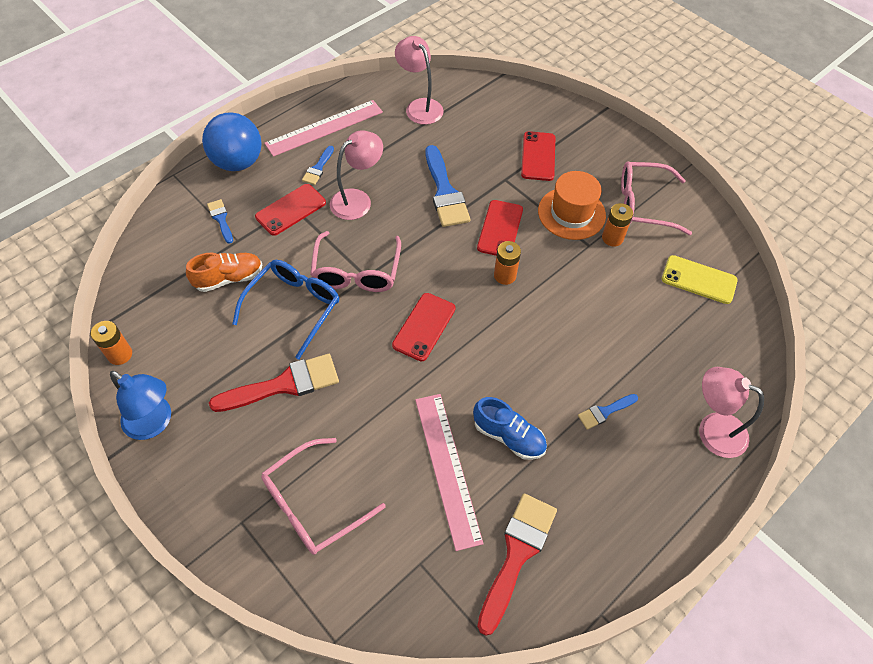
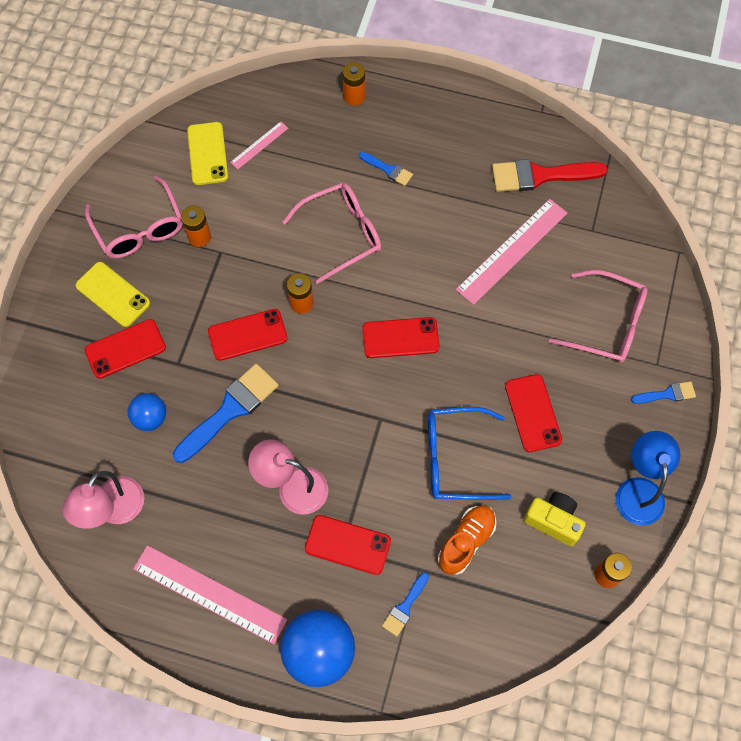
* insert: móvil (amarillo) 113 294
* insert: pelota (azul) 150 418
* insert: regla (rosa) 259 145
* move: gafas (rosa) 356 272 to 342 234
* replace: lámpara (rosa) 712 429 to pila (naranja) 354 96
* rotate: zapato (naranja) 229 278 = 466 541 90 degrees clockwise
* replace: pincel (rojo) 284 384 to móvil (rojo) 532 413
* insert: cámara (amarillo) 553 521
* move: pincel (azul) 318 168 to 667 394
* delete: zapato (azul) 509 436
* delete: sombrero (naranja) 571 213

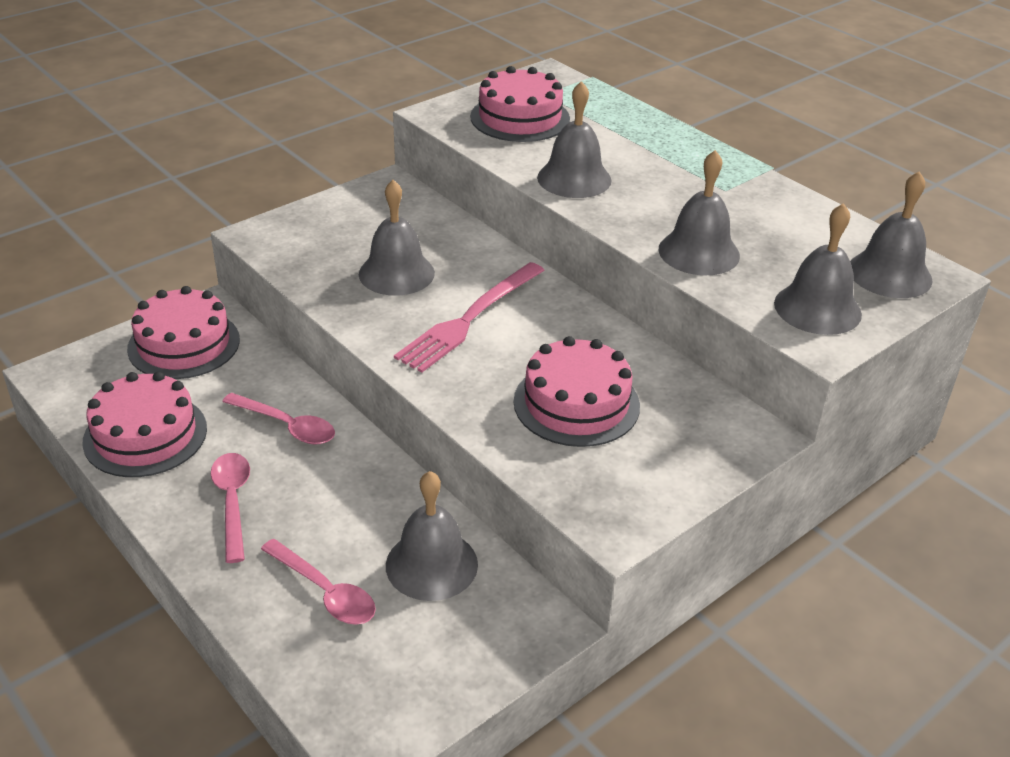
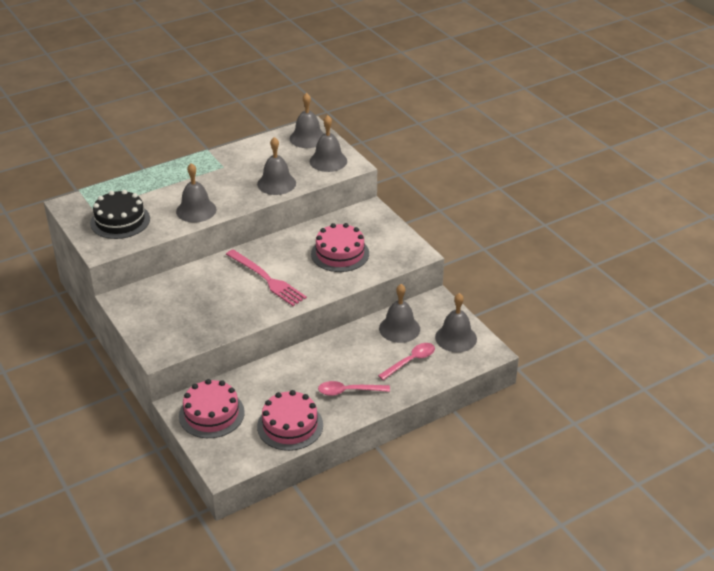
* recolor: tarta (rosa) 520 118 to tarta (negro) 120 221
* move: campana (gris) 396 273 to 456 338
* delete: cuchara (rosa) 287 426

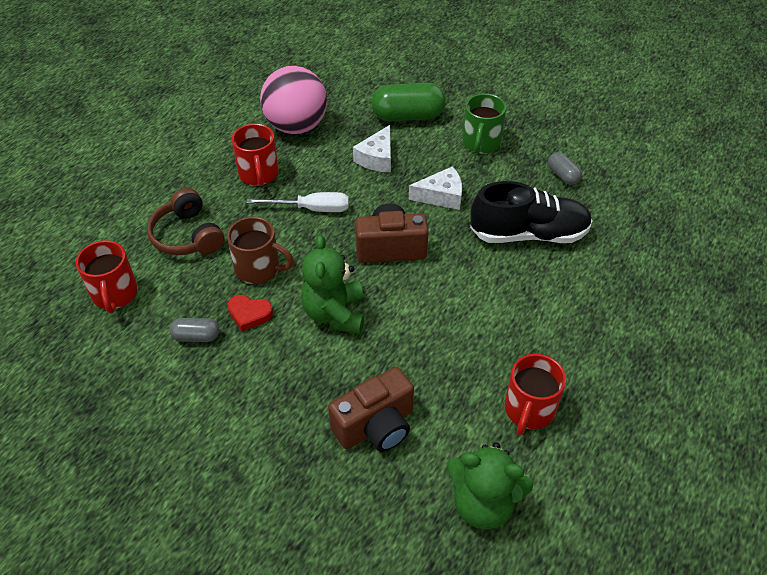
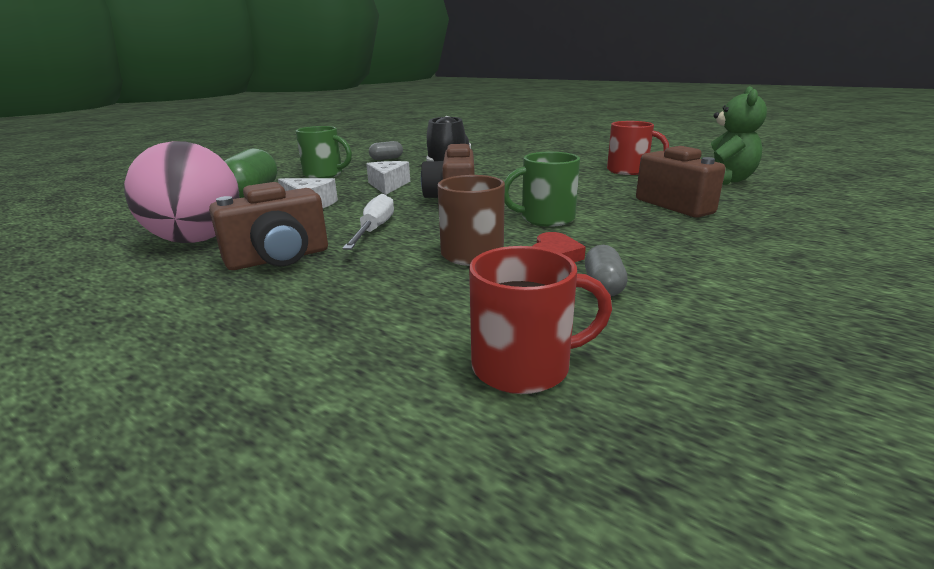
* replace: taza (rojo) 259 174 to cámara (marrón) 279 259
* replace: osito (verde) 335 313 to taza (verde) 545 219
* delete: auriculares (marrón) 187 236

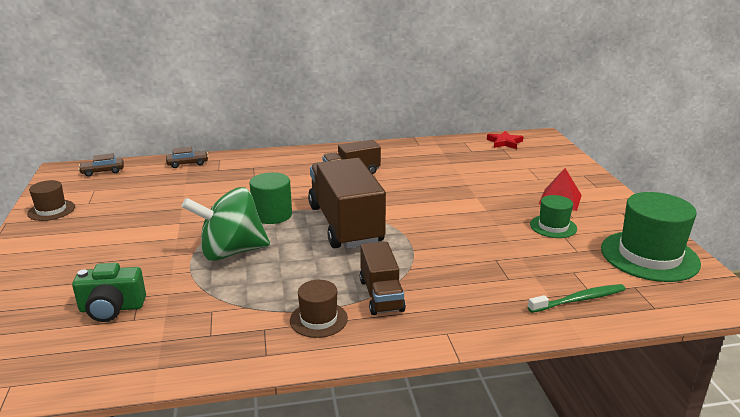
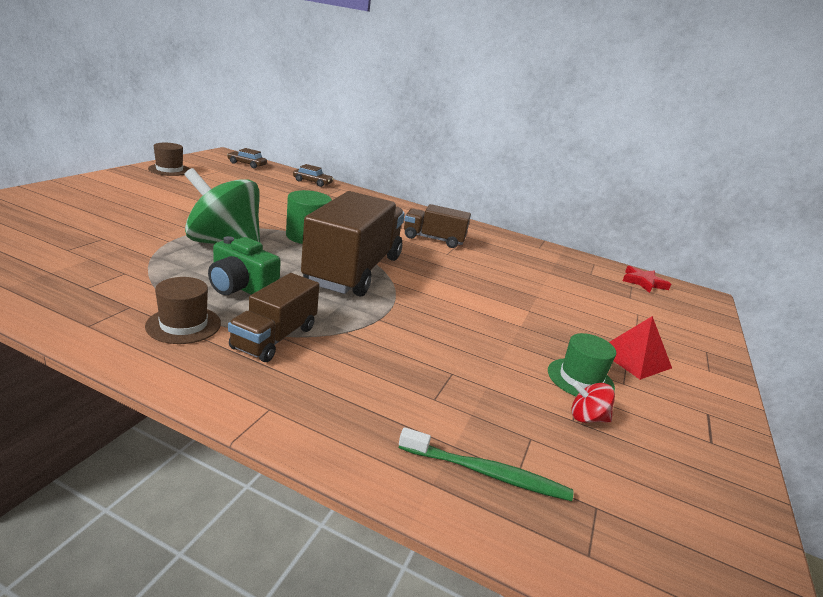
* move: cámara (verde) 112 308 to 241 287
* insert: peonza (rojo) 587 418
* delete: sombrero (verde) 649 256

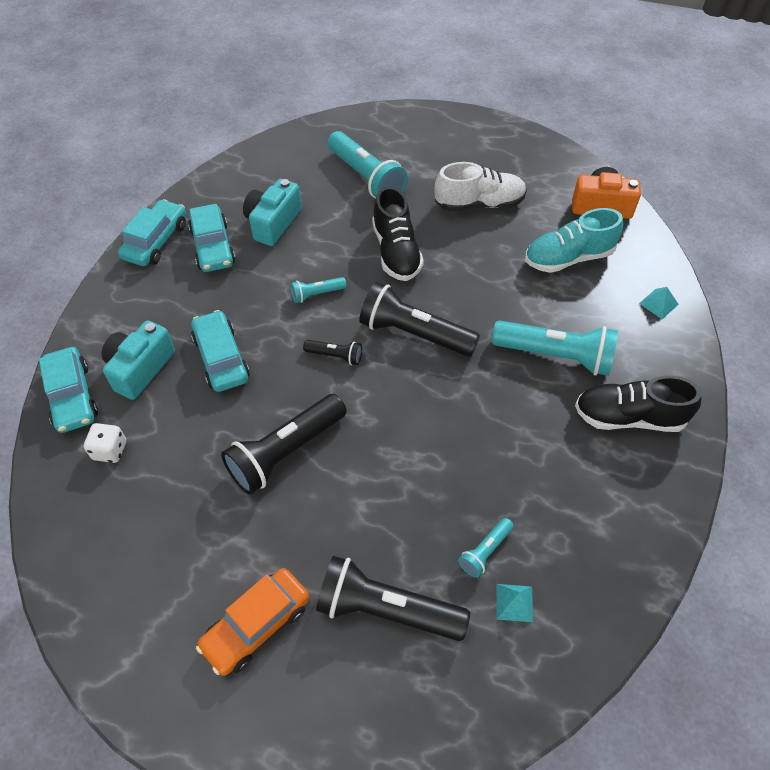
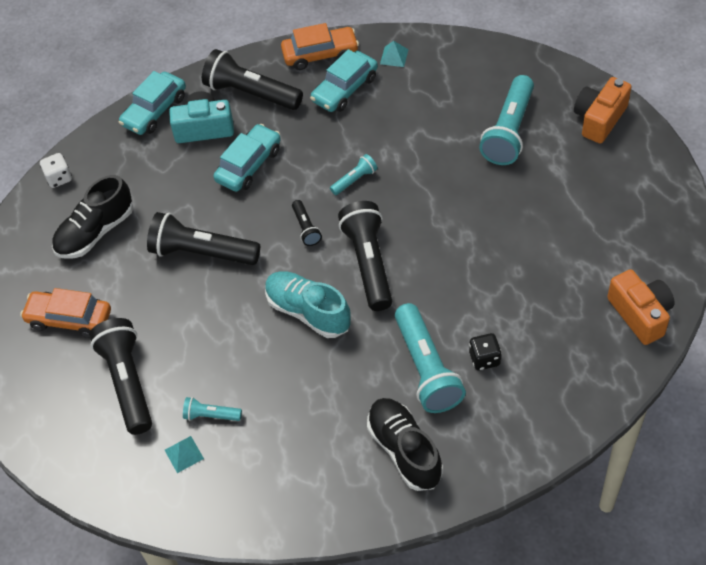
* move: dado (blanco) 110 450 to 59 178
* move: zapato (negro) 396 252 to 95 232
* insert: lámpara de mano (negro) 251 93
* move: zapato (turquesa) 568 258 to 308 312
* recolor: coche (turquesa) 156 241 to coche (naranja) 320 54
* rotate: lámpara de mano (turquesa) 317 294 = 354 180 105 degrees clockwise
* move: pirámide (turquesa) 658 303 to 394 56
* insert: dado (negro) 484 359
* insert: cámara (naranja) 599 119
* delete: cámara (turquesa) 273 223
* delete: zapato (blanco) 479 204

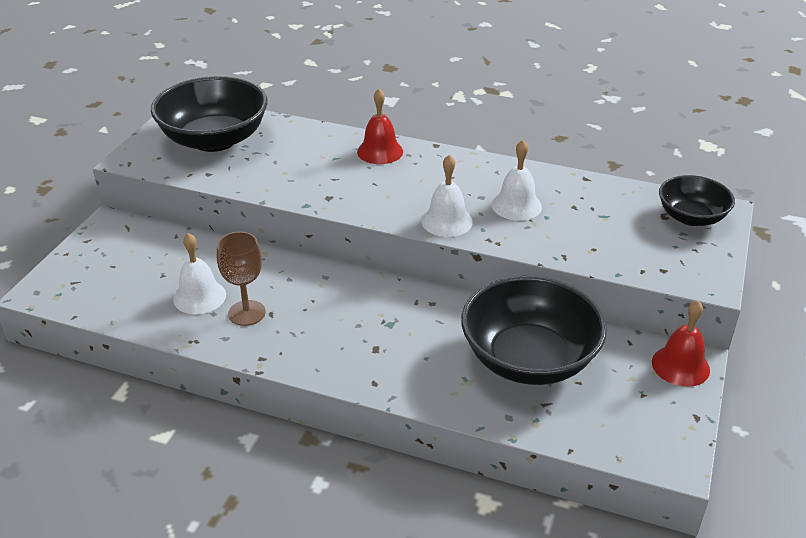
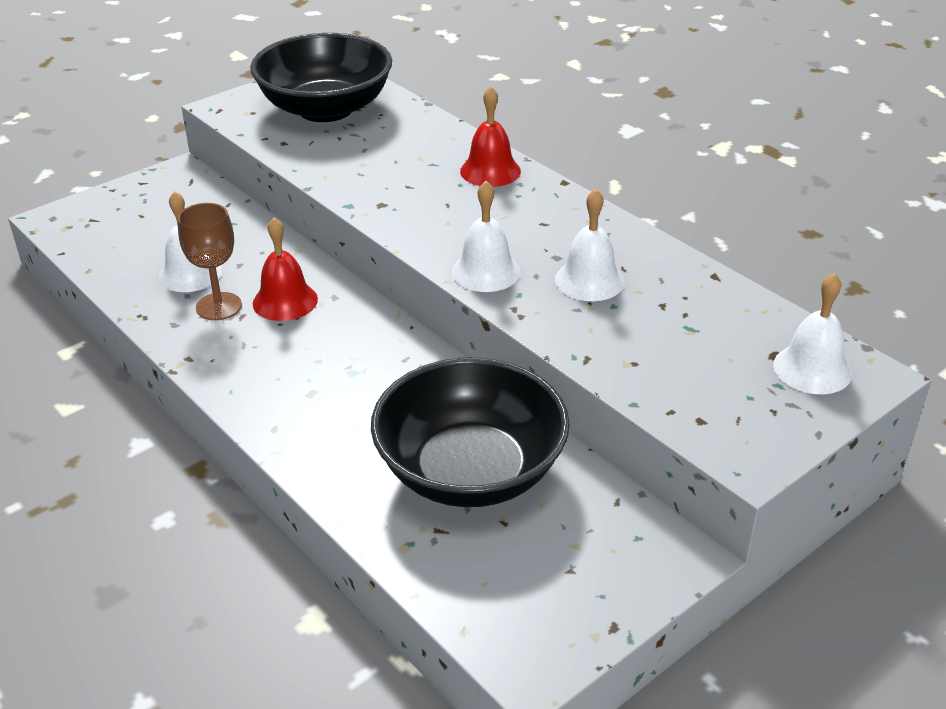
* move: campana (rojo) 680 366 to 285 301
* replace: cuenco (negro) 691 217 to campana (blanco) 812 369

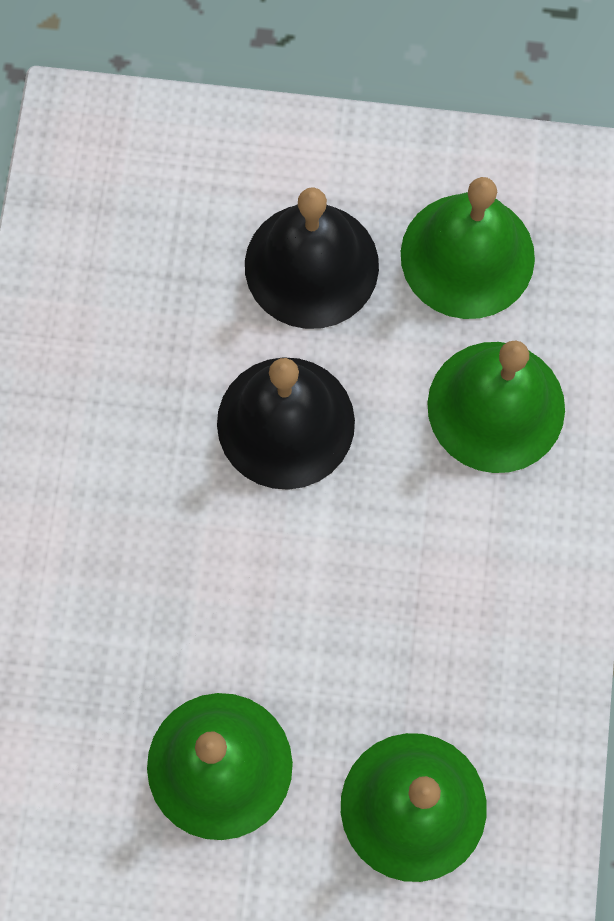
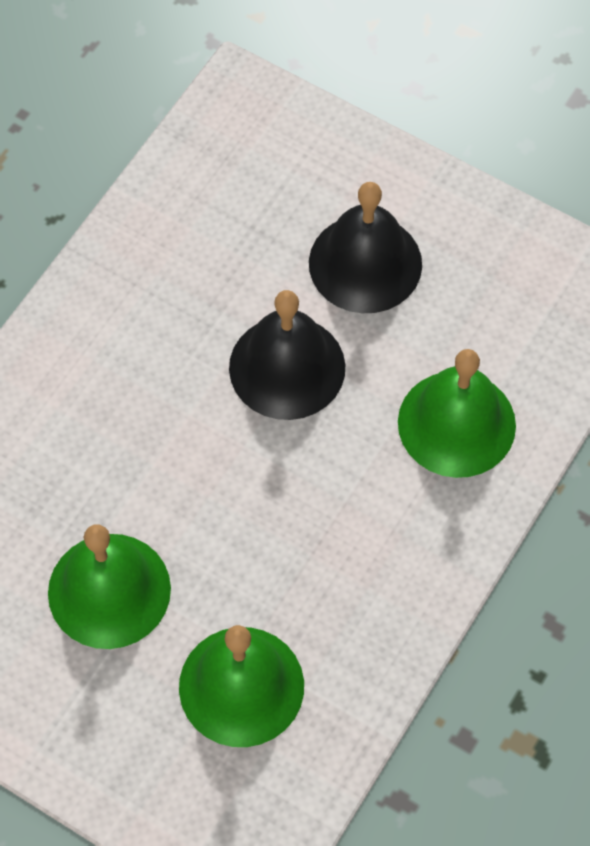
* delete: campana (verde) 467 255

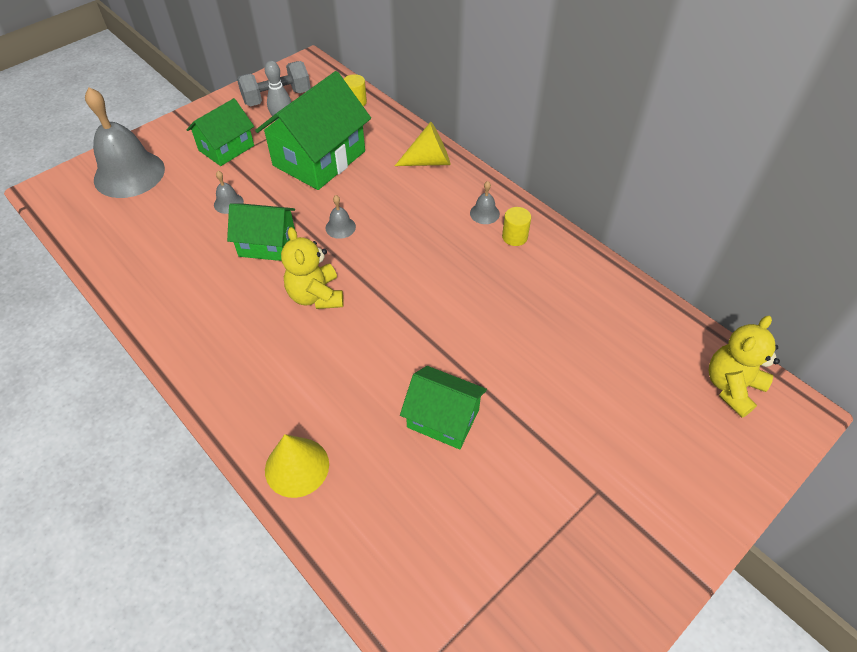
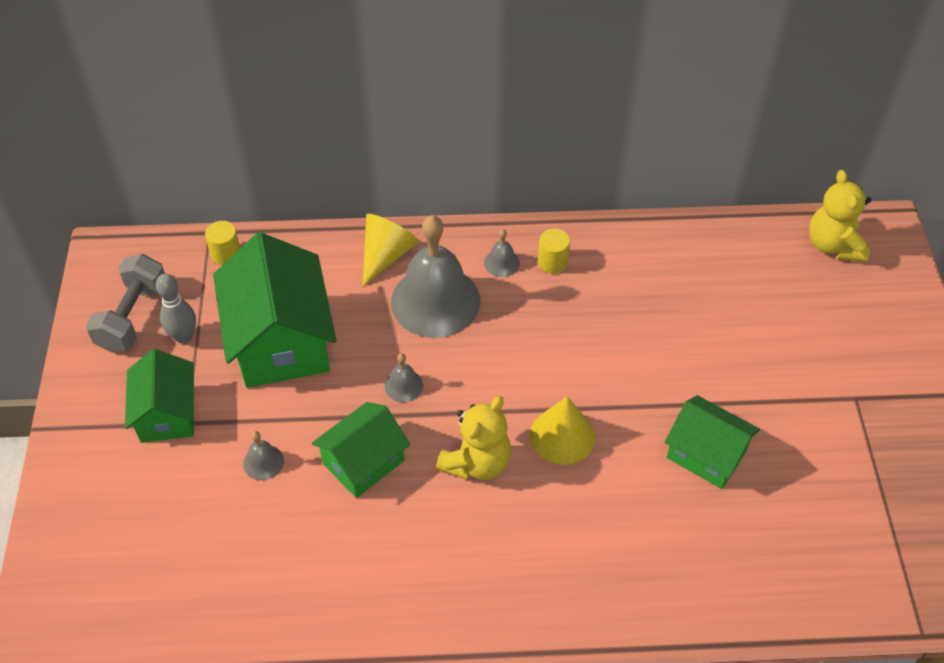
* move: campana (gris) 129 174 to 435 301
* rotate: osito (amarillo) 316 296 = 477 462 75 degrees counterclockwise
* move: cono (amarillo) 297 467 to 562 436
* rotate: casa (verde) 443 418 = 706 454 60 degrees clockwise

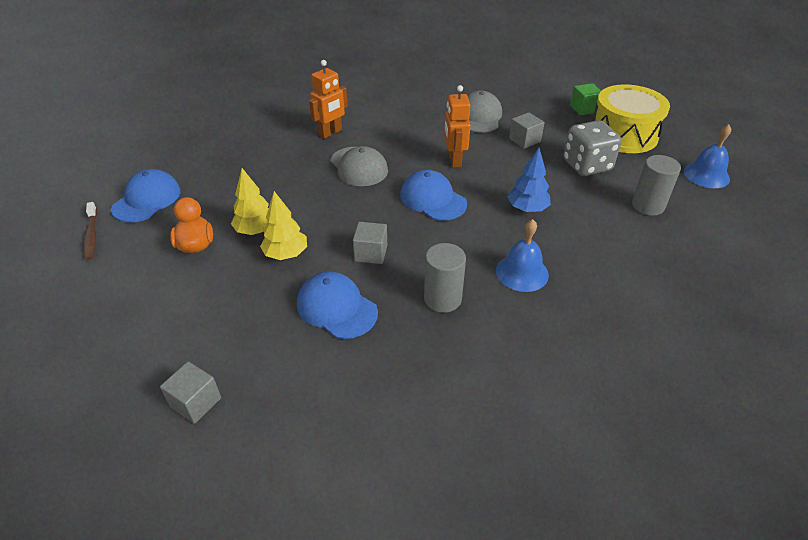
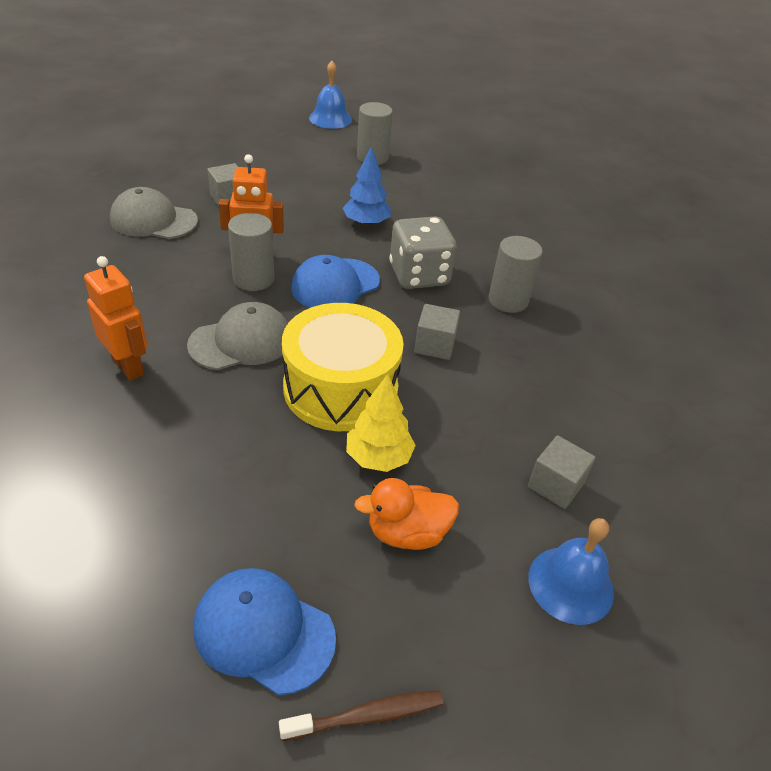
* insert: cilindro (gris) 253 279
* move: tambor (amarillo) 623 134 to 340 388
* move: dado (gris) 587 165 to 419 275
* move: cubo (gris) 196 402 to 555 485
* move: campana (azul) 522 272 to 570 584
* delete: árbol (amarillo) 286 254
* delete: gorra (azul) 336 308
* delete: cubo (verde) 584 109

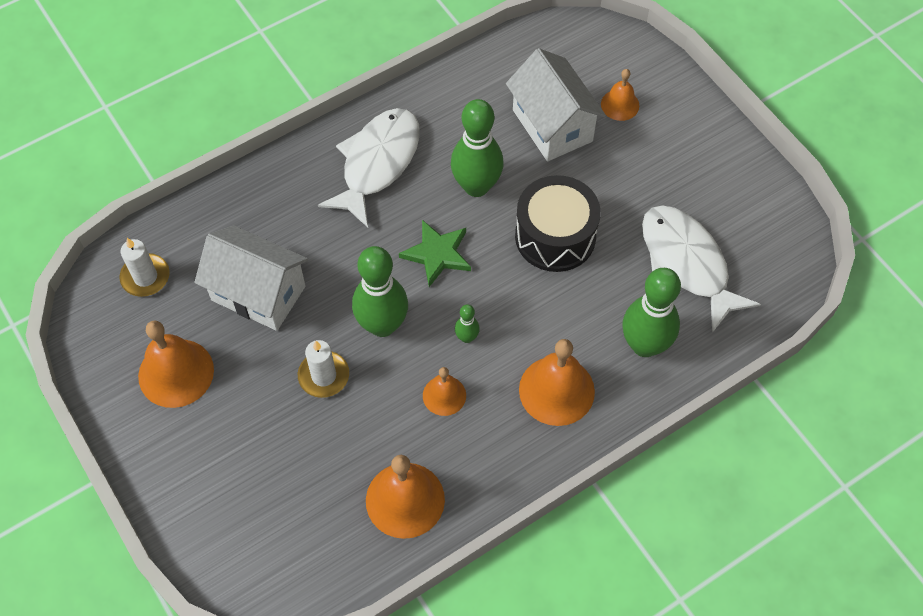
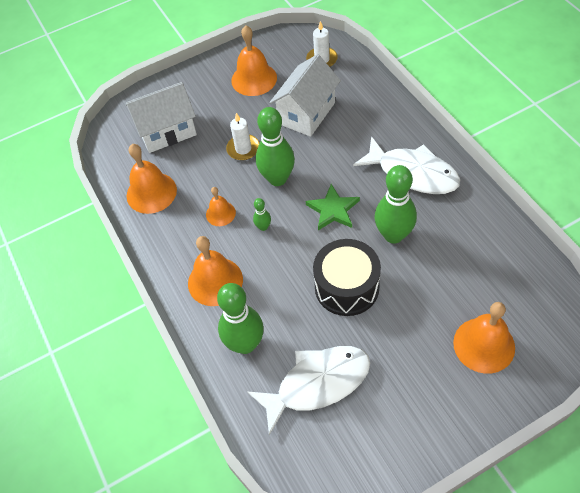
* move: casa (blanco) 552 125 to 167 131
* resize: campana (naranja) 620 105 = 484 345 x1.74

